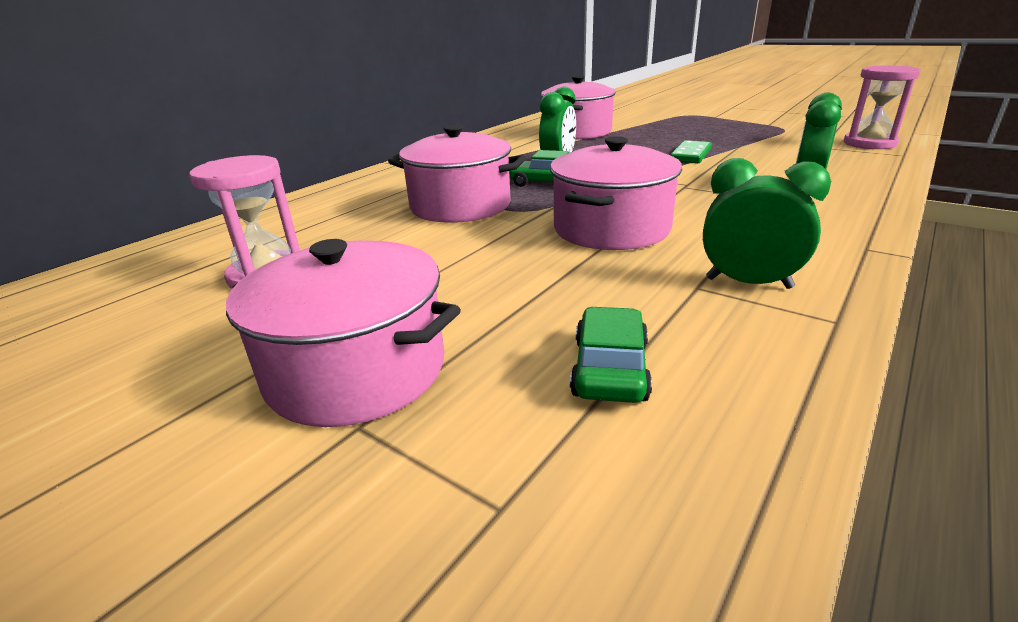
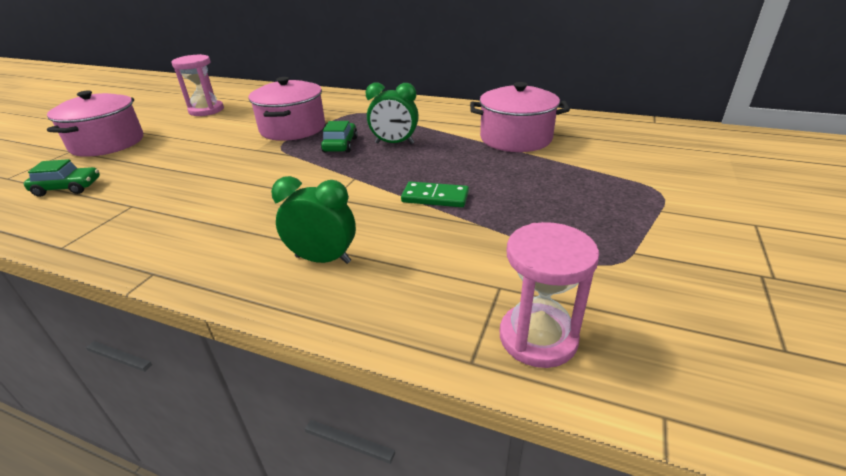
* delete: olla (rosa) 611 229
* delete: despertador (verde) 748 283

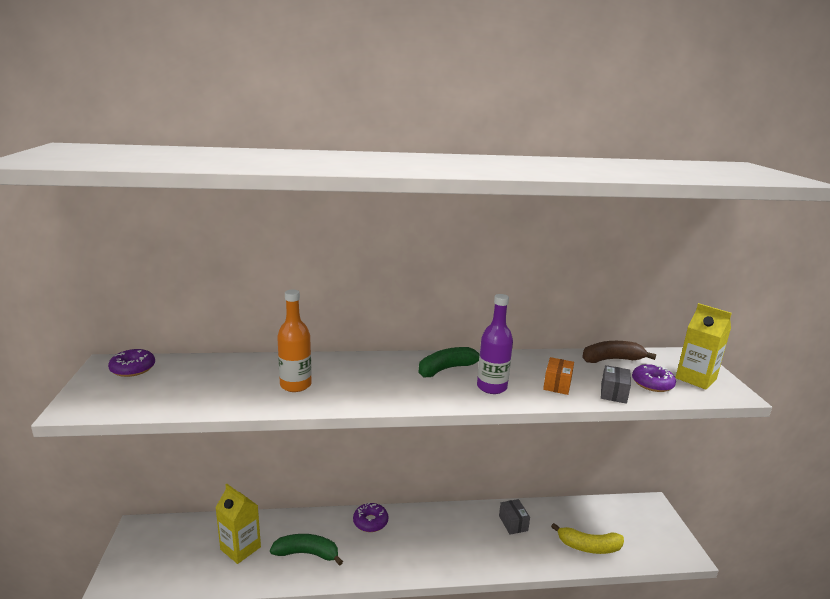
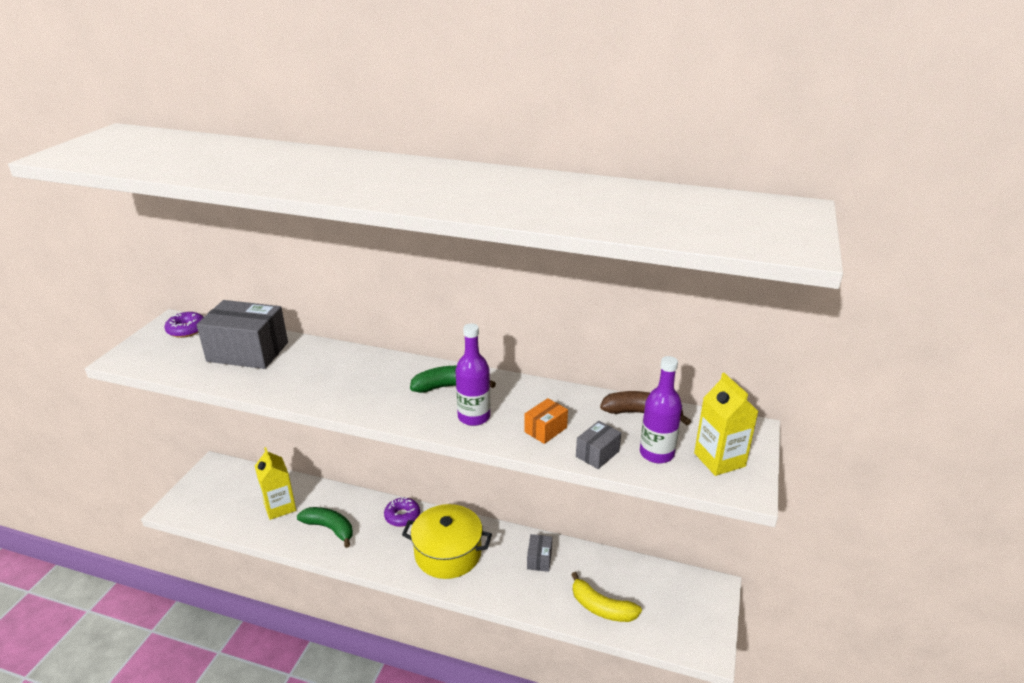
* insert: caja (gris) 248 352
* insert: olla (amarillo) 448 553
* replace: rosquilla (morado) 652 384 to botella (morado) 656 453
* delete: botella (naranja) 295 385

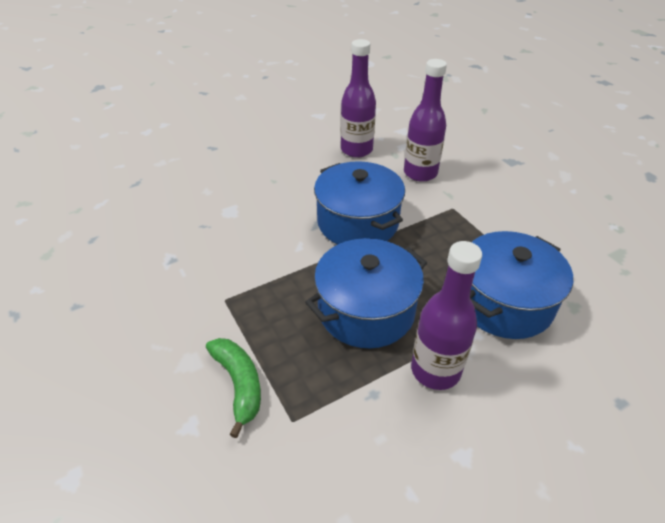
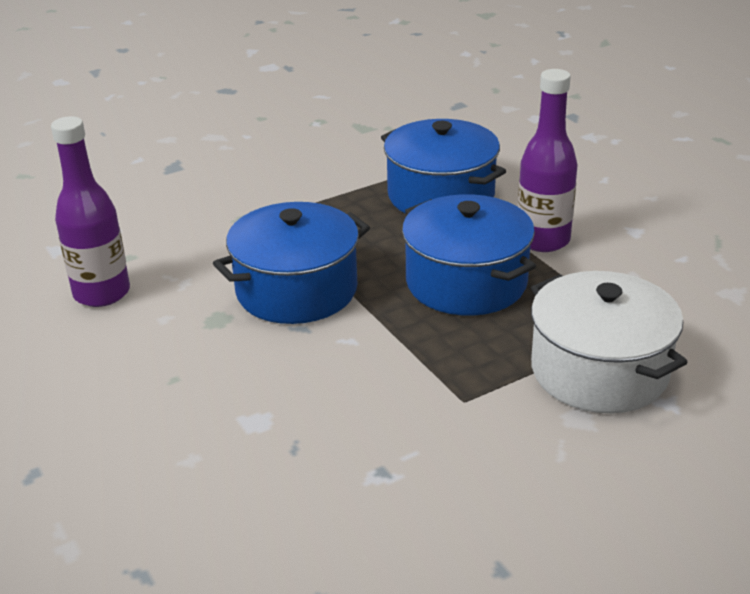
* replace: plátano (verde) 239 384 to olla (blanco) 599 371
* delete: botella (morado) 420 173

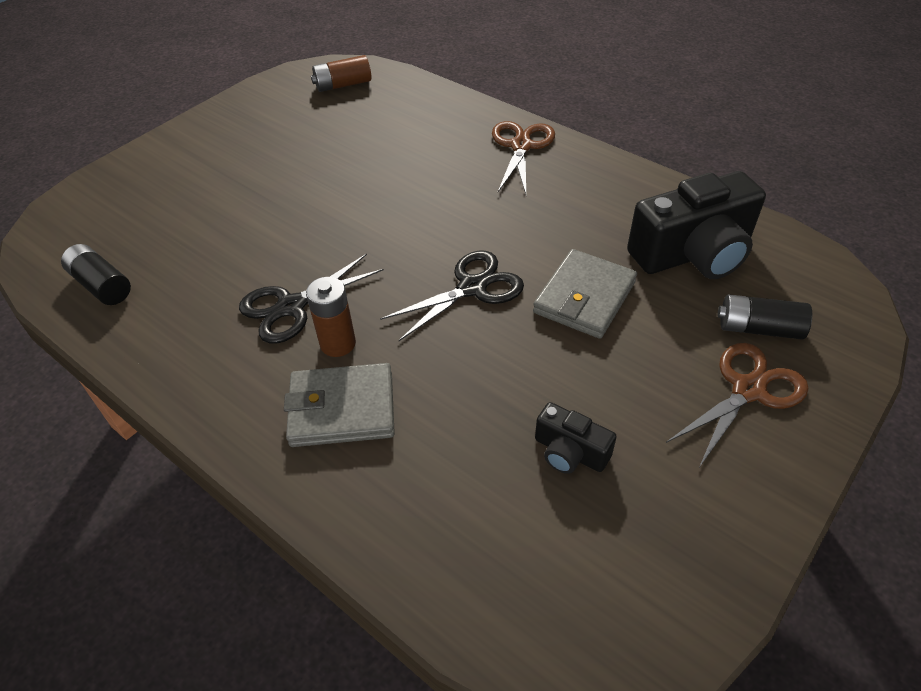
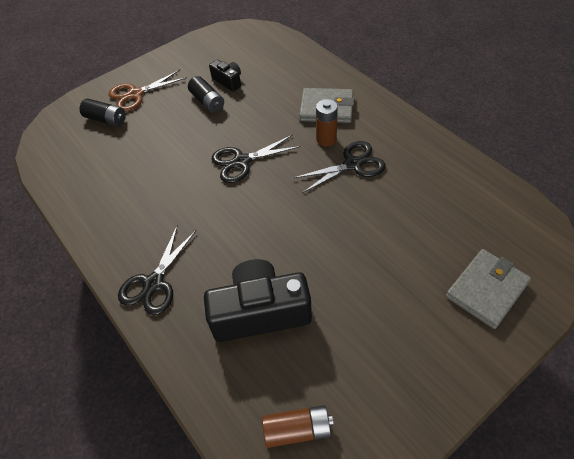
* recolor: tijeras (marrón) 521 146 to tijeras (negro) 154 283
* move: pila (negro) 101 285 to 207 102
* move: cámara (negro) 693 253 to 260 312
* move: cartera (gris) 584 297 to 486 290

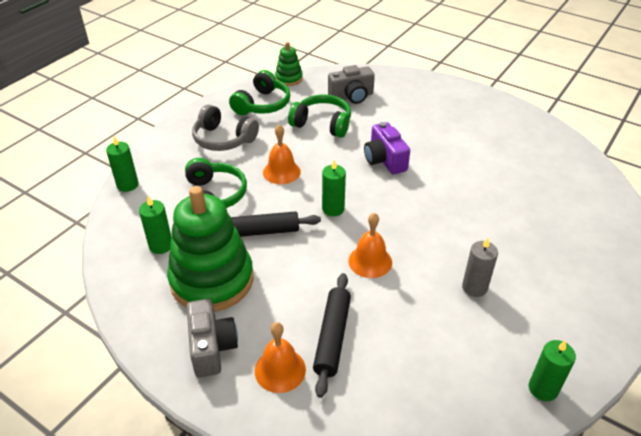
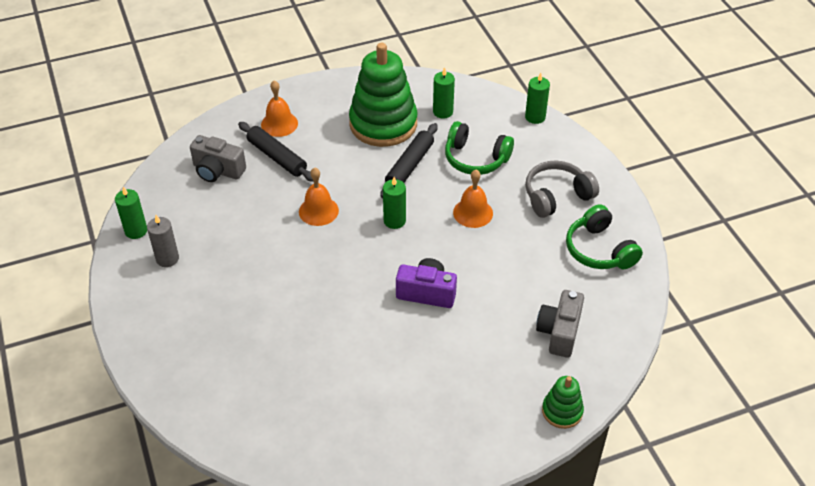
* move: vela (gris) 474 287 to 167 258
* move: cámara (gris) 212 347 to 217 170
* move: juguete apilable (verde) 289 78 to 562 411
* delete: auriculares (verde) 322 124

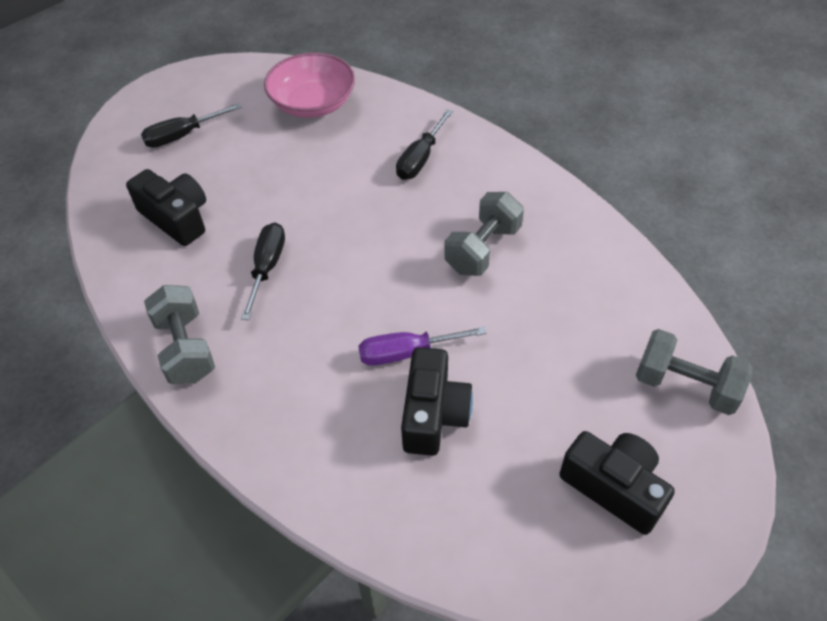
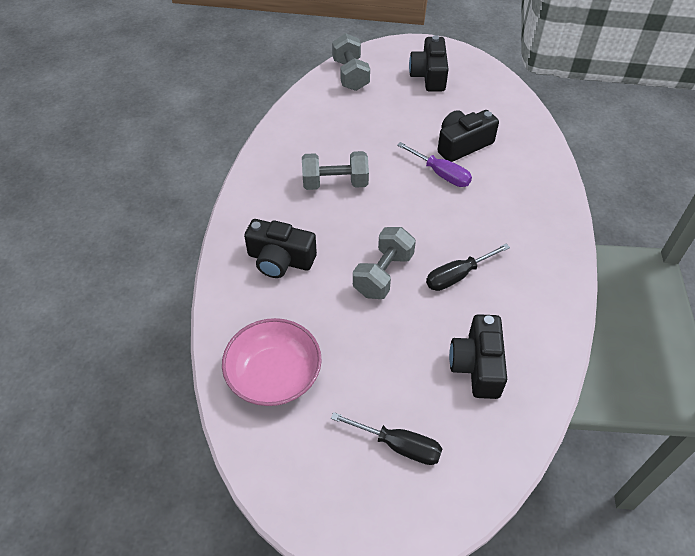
* replace: destornillador (negro) 420 158 to cámara (negro) 280 260
* move: mancuerna (gris) 186 348 to 383 274

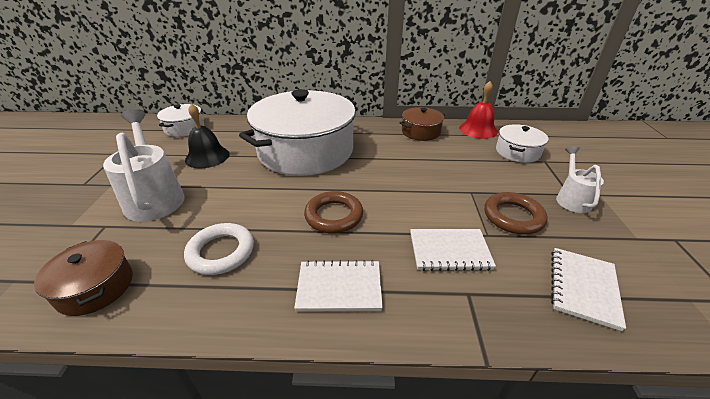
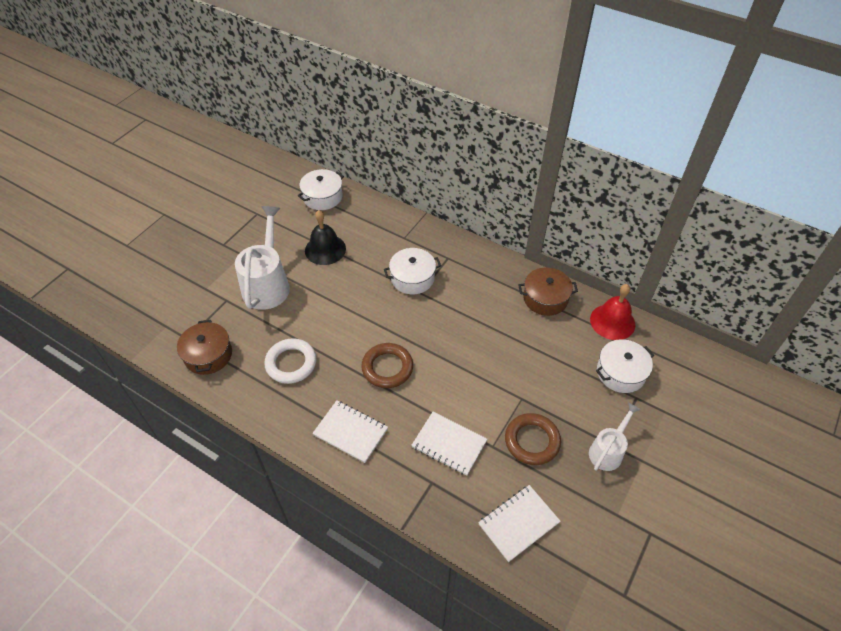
* resize: olla (blanco) 305 151 = 412 278 x0.45

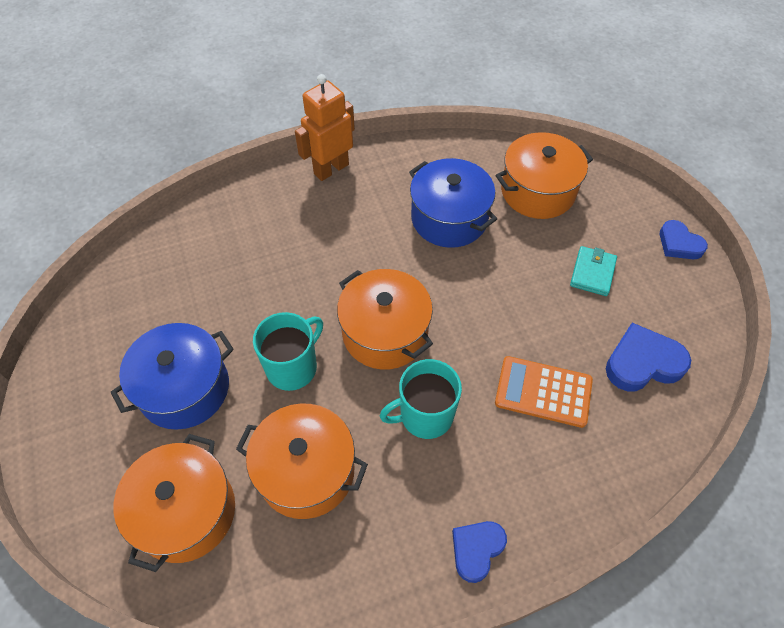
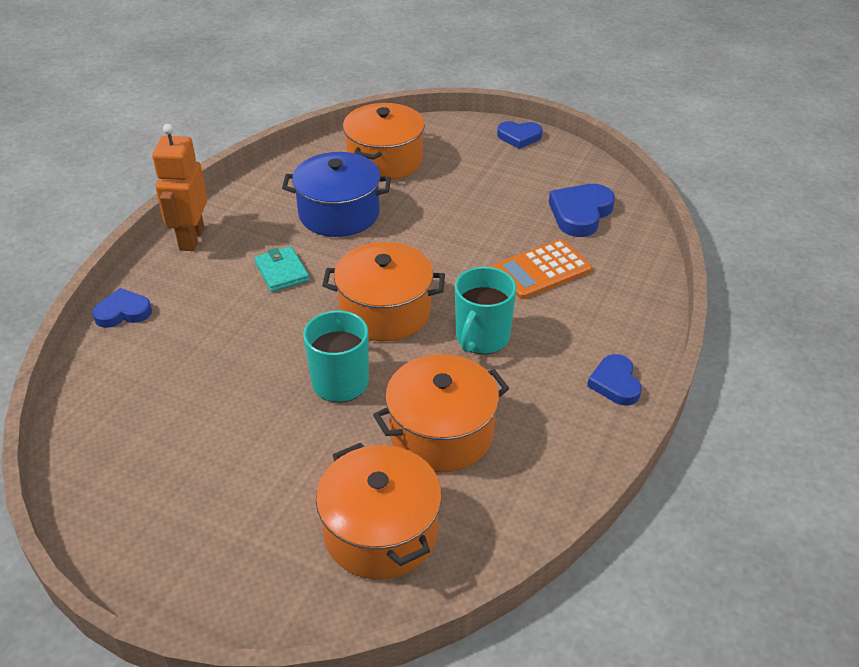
* insert: corazón (azul) 123 312
* move: cartera (turquesa) 592 273 to 281 272
* delete: olla (azul) 184 388

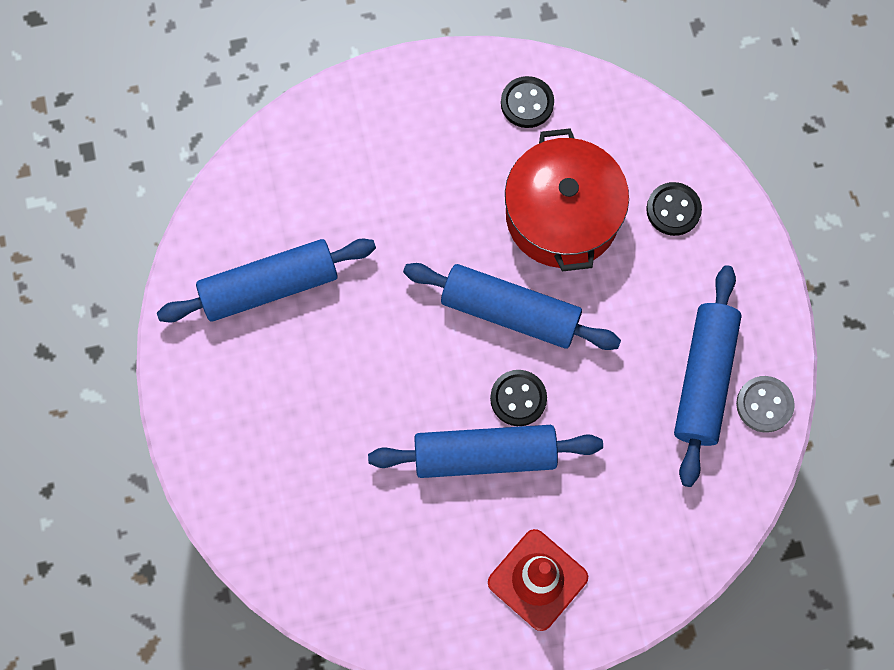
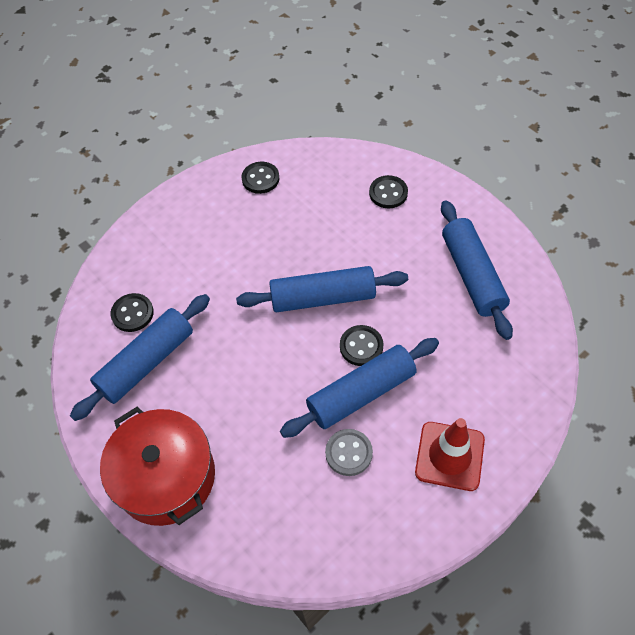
* move: olla (rojo) 562 215 to 166 477
* insert: botón (negro) 132 313
* move: botón (gris) 764 404 to 349 453

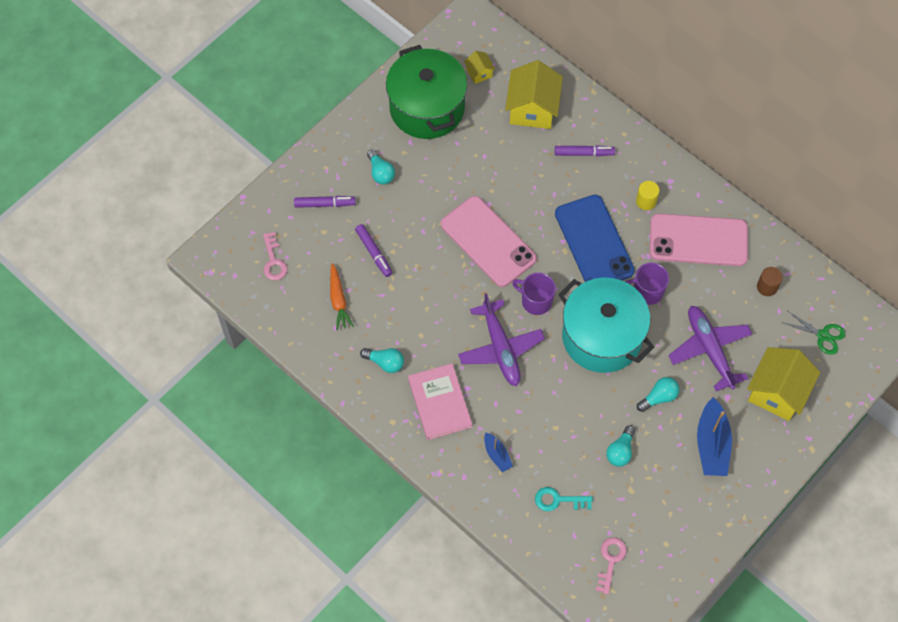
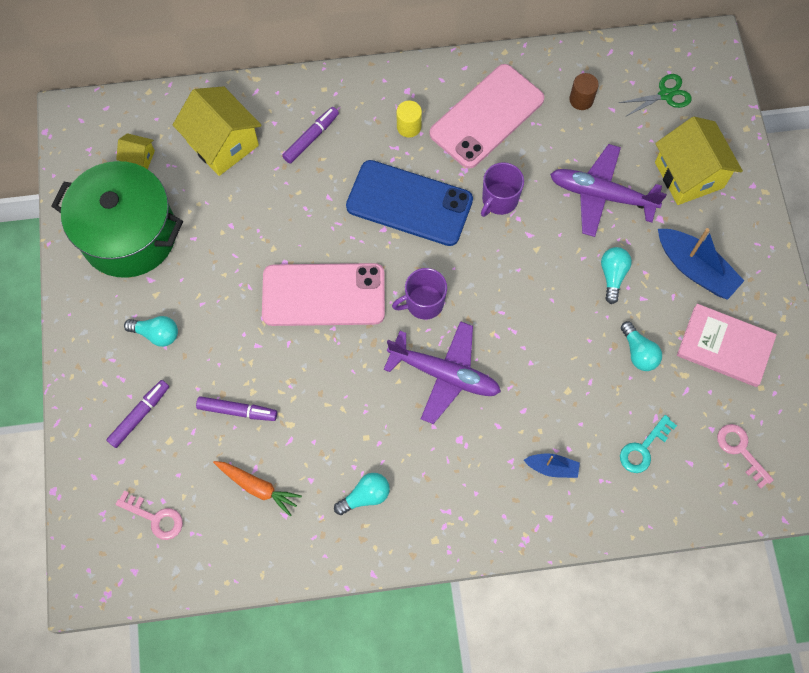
* move: libro (rosa) 439 403 to 725 347
* delete: olla (turquesa) 602 337

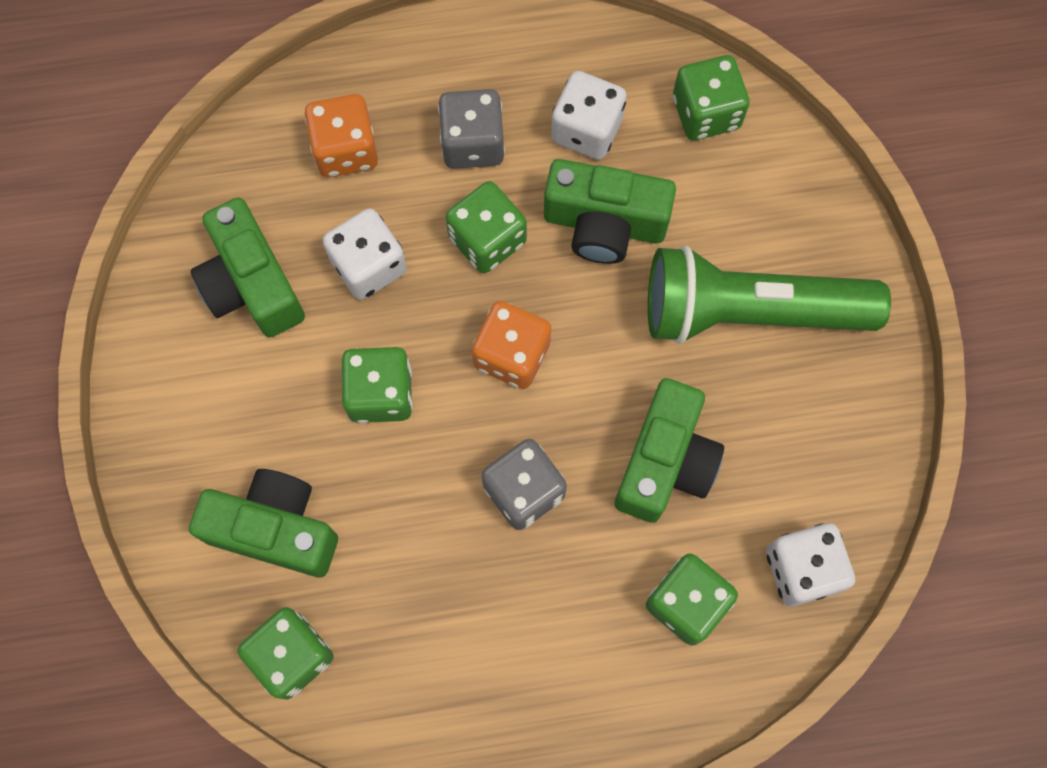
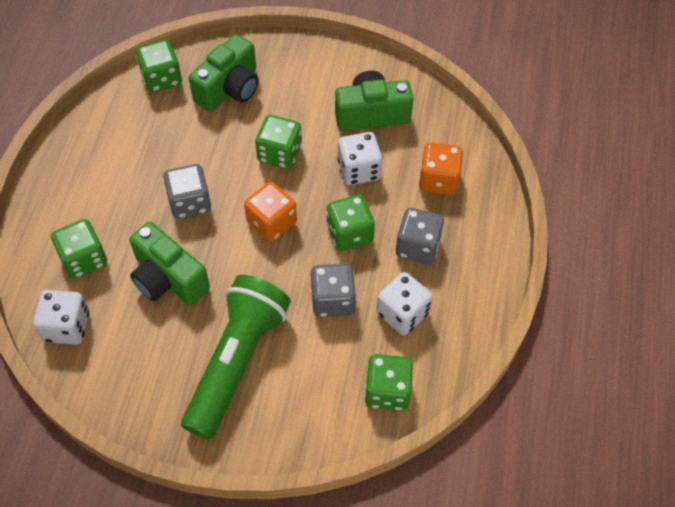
* replace: cámara (verde) 604 224 to dado (gris) 332 300

